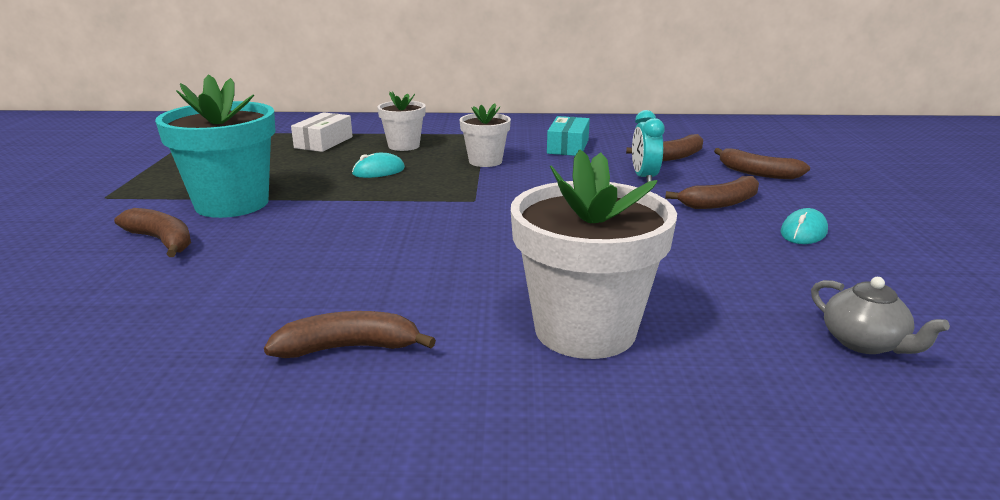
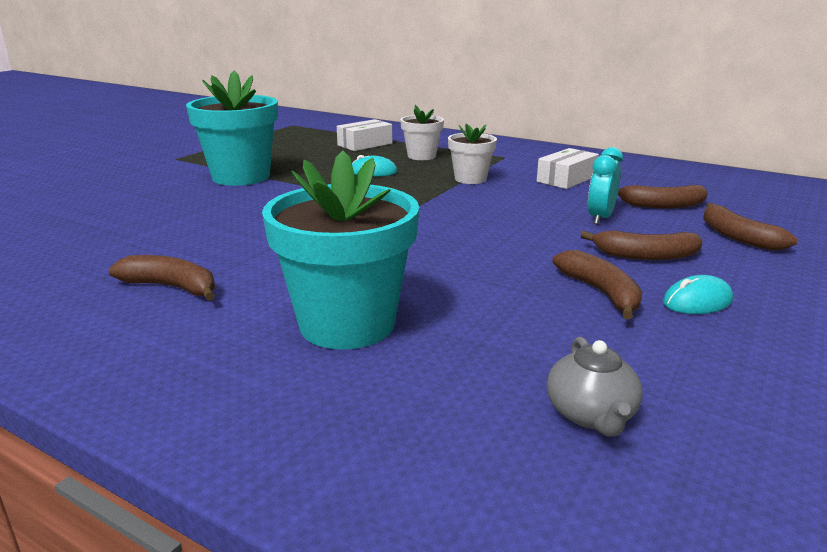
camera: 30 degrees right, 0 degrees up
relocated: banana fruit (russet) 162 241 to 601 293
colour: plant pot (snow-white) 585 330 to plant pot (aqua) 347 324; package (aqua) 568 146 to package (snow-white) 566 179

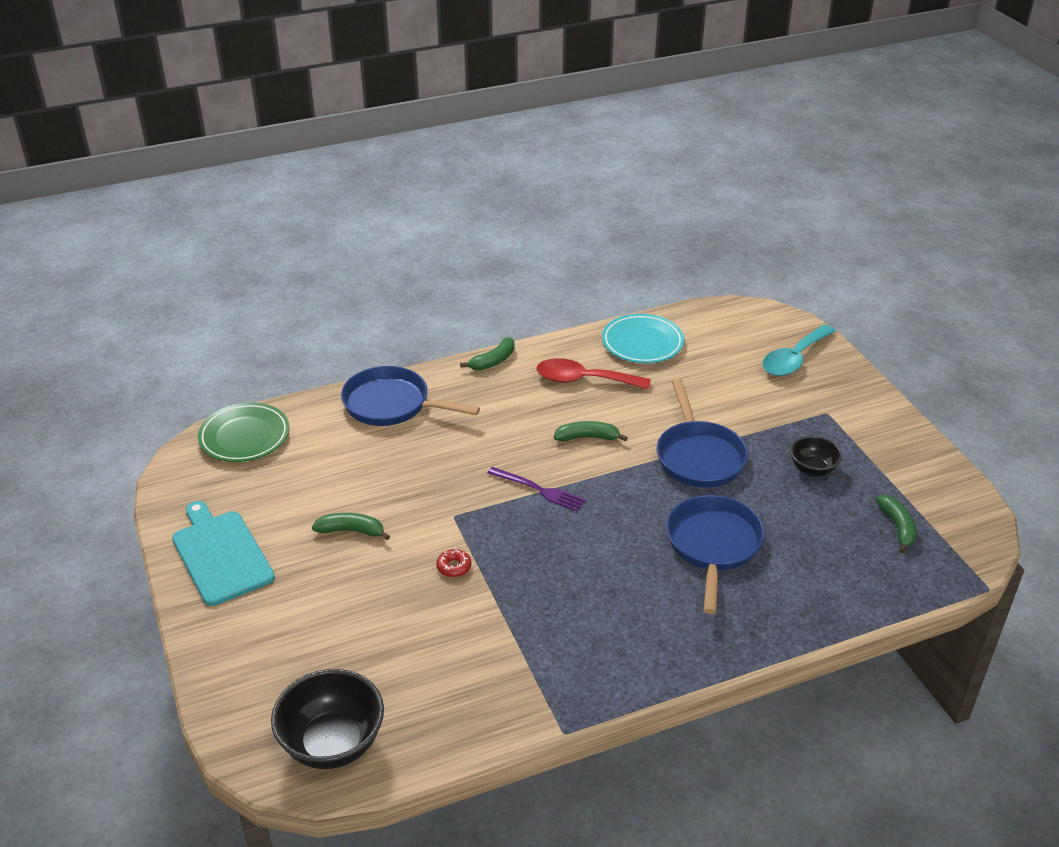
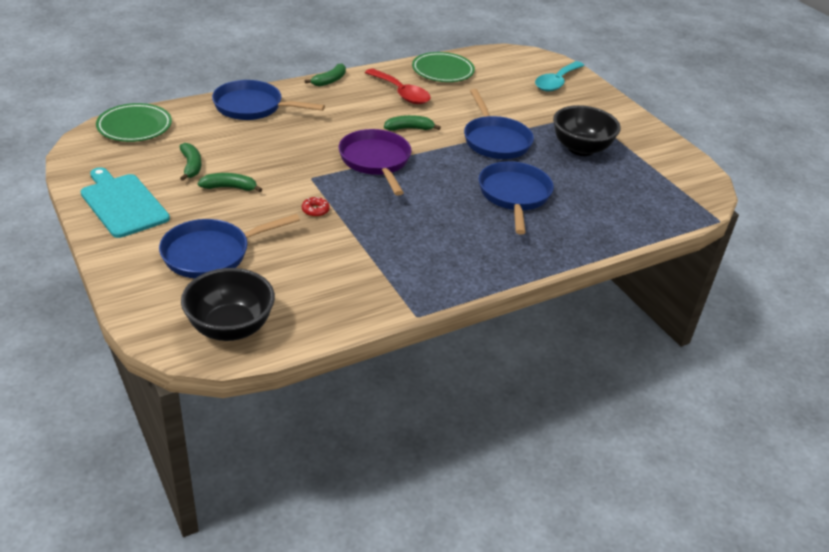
camera: 10 degrees left, 0 degrees up
appeared: skillet (blue) 211 253
relocated: banana fruit (leaf-green) 897 527 to 191 166
exchanged: fork (purple) 539 490 to skillet (purple) 376 161
colour: plate (aqua) 642 343 to plate (leaf-green) 442 71
spun: spoon (crimson) 583 380 = 401 93 135 degrees counterclockwise
size: serving bowl (jet-black) 812 469 = 580 149 x1.72

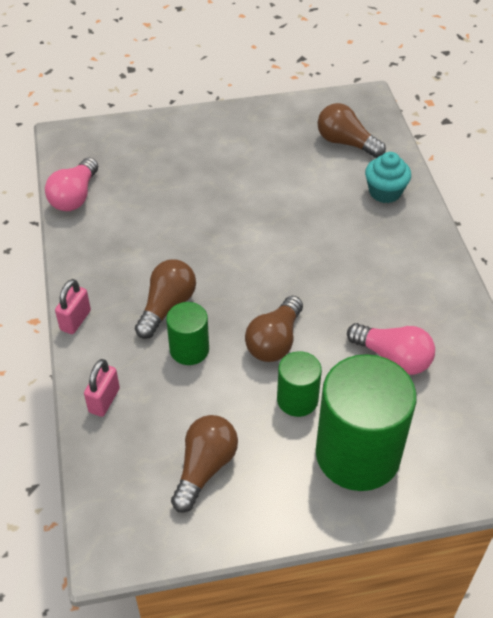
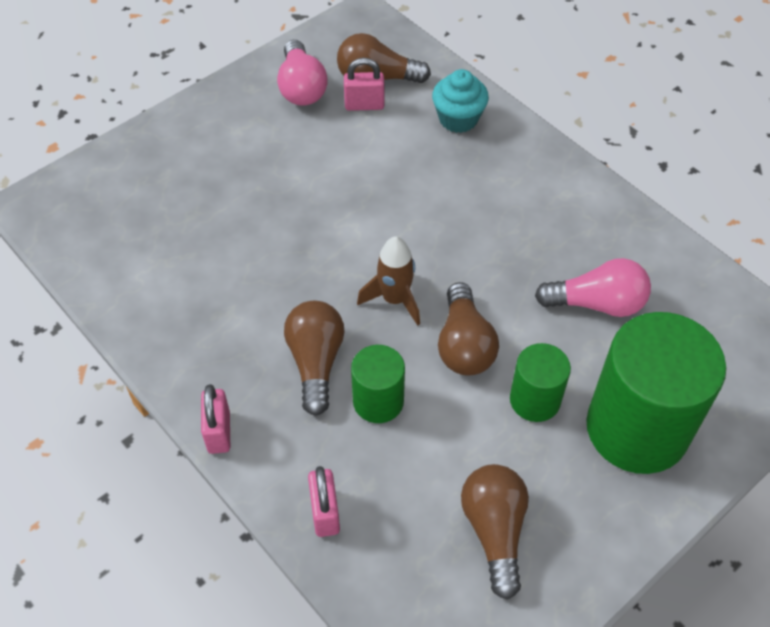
camera: 30 degrees left, 5 degrees up
appeared: lock (rosy) 364 105; toy rocket (russet) 394 299
relocated: bulb (rosy) 75 196 to 301 87

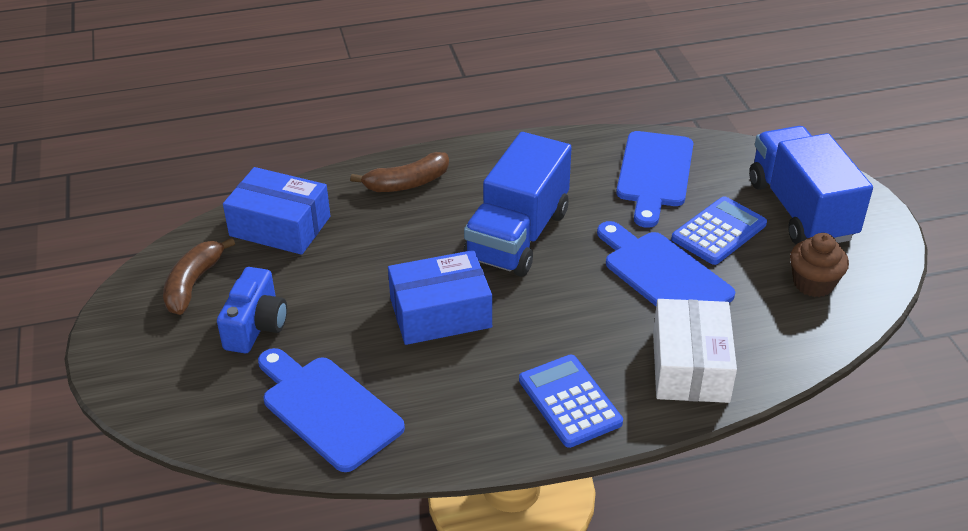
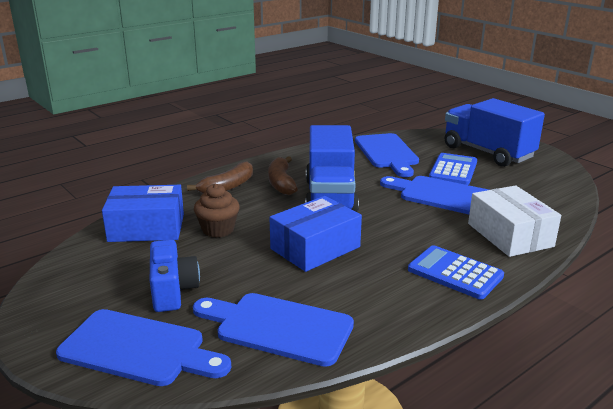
camera: 25 degrees left, 15 degrees down
appeared: bread board (blue) 138 349
relocated: muffin (russet) 813 283 to 218 229; banana fruit (russet) 193 284 to 281 183

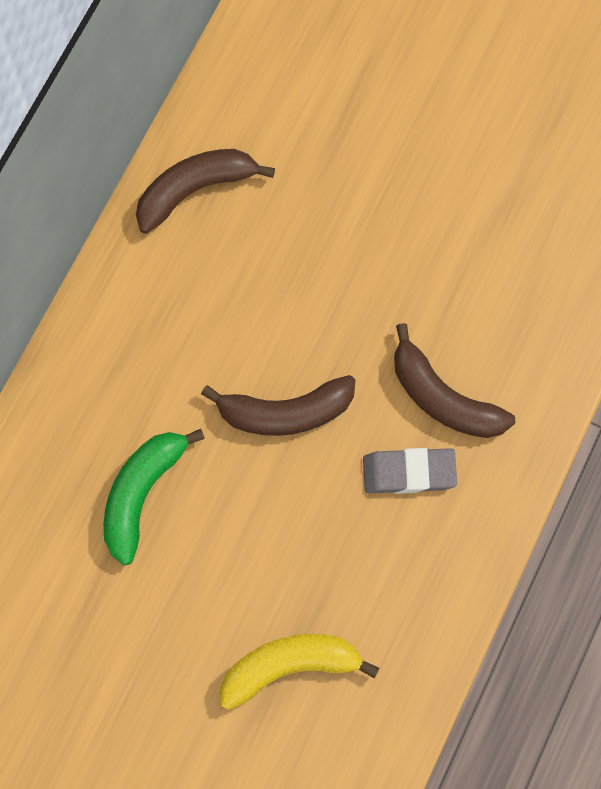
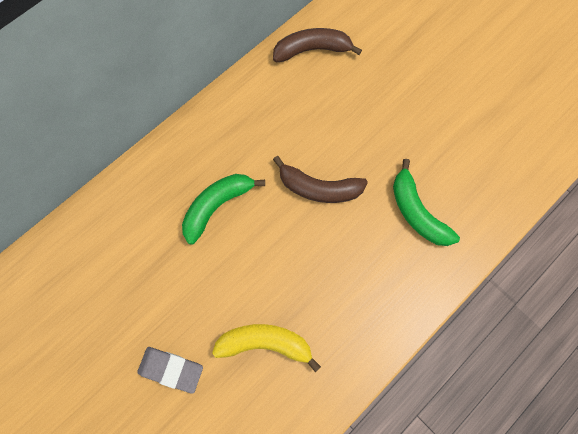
camera: 20 degrees right, 0 degrees up
relocated: eraser (grey) 409 473 to 171 369
colour: banana fruit (russet) 443 398 to banana fruit (leaf-green) 417 212

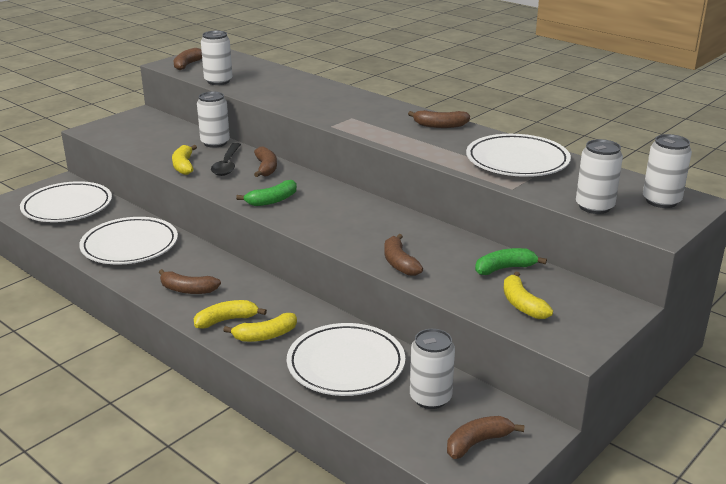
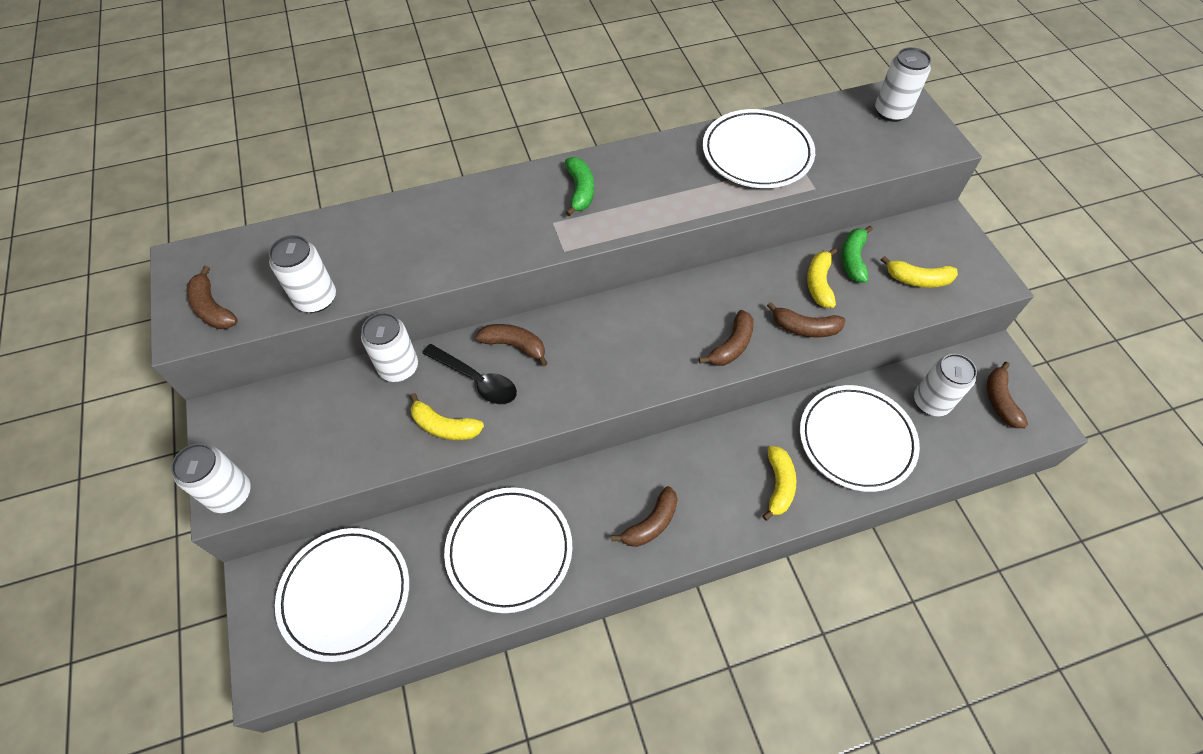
camera: 60 degrees left, 30 degrees up
relocated: can (snow-white) 594 207 to 230 494; banana fruit (leaf-green) 272 200 to 580 191; banana fruit (russet) 440 126 to 731 346; banana fruit (golden) 226 320 to 819 283

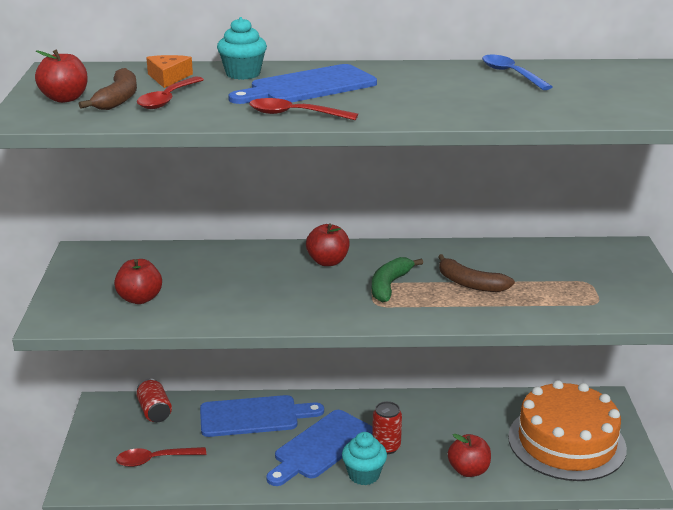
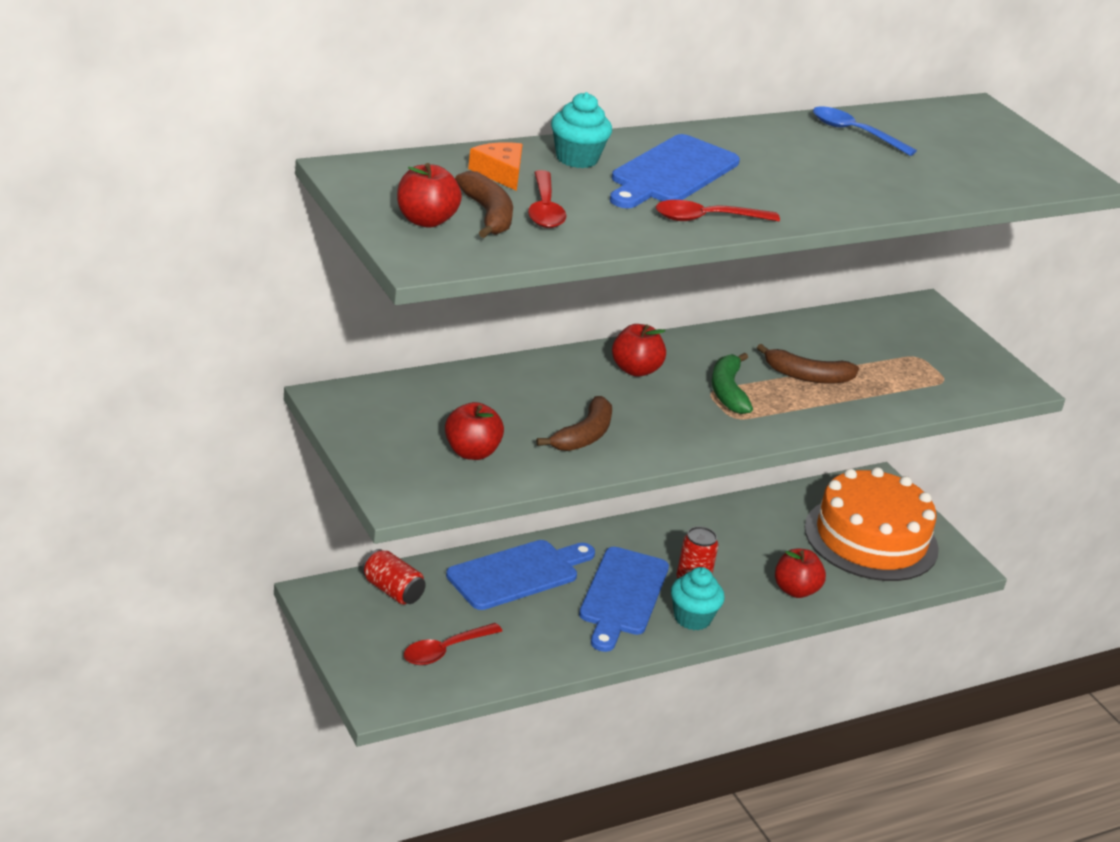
camera: 30 degrees left, 5 degrees up
appeared: banana fruit (russet) 584 435

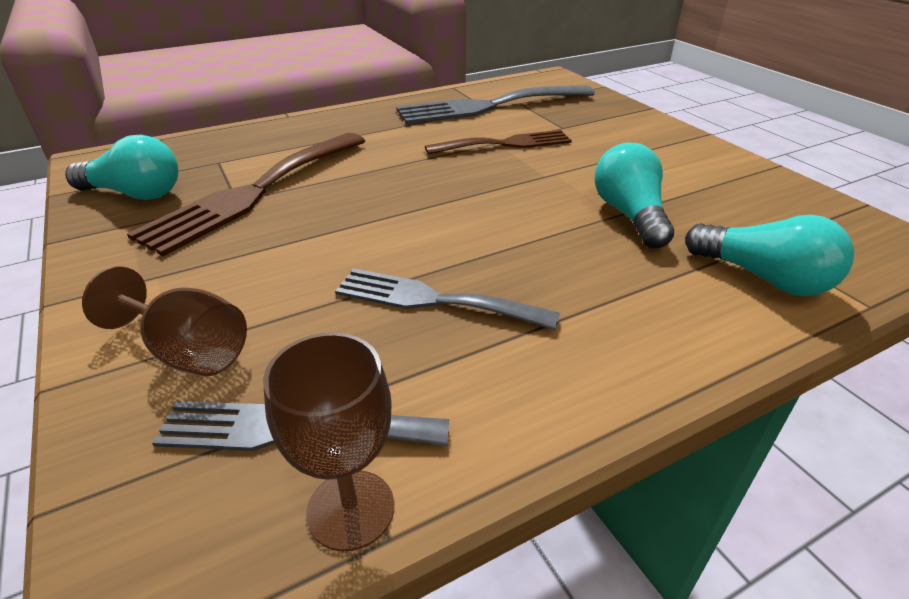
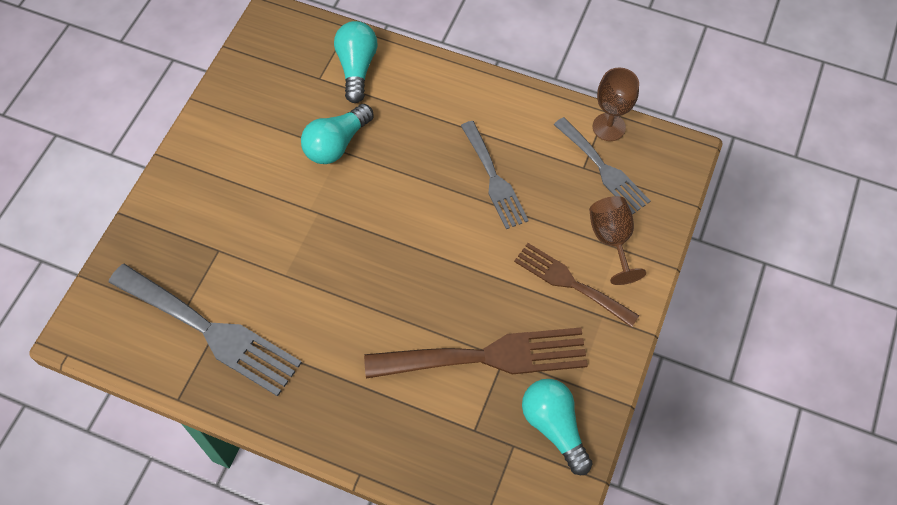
camera: 130 degrees left, 25 degrees up
relocated: fork (russet) 505 144 to 570 283

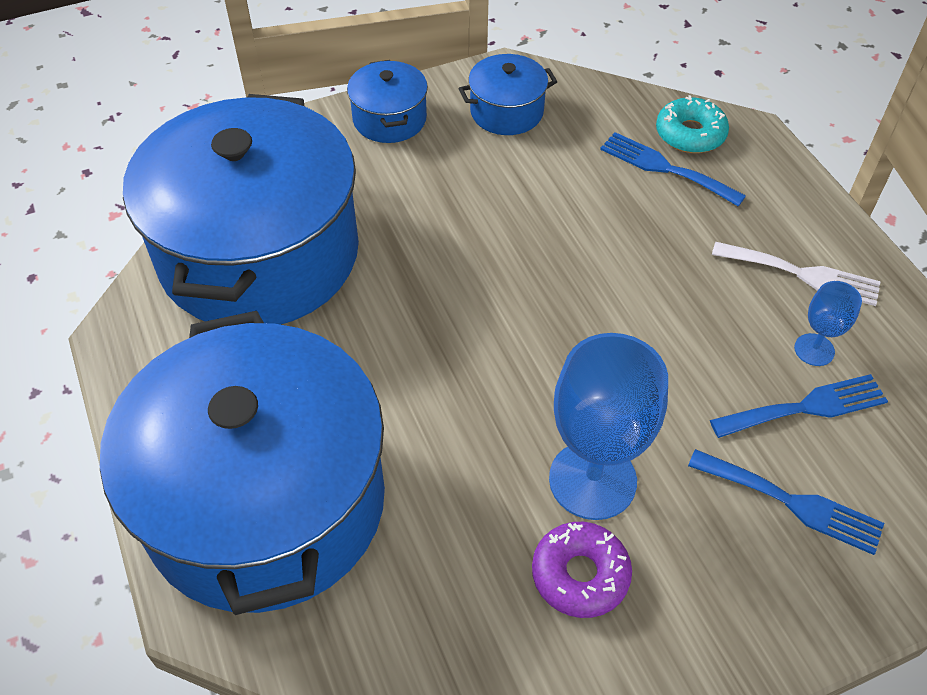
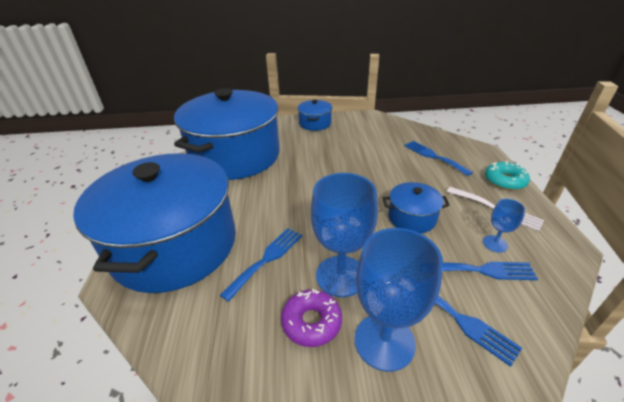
camera: 20 degrees right, 15 degrees down
appeared: fork (blue) 266 259; chalice (blue) 384 341
relocated: cooking pot (blue) 506 112 to 412 218; donut (aqua) 690 134 to 504 181

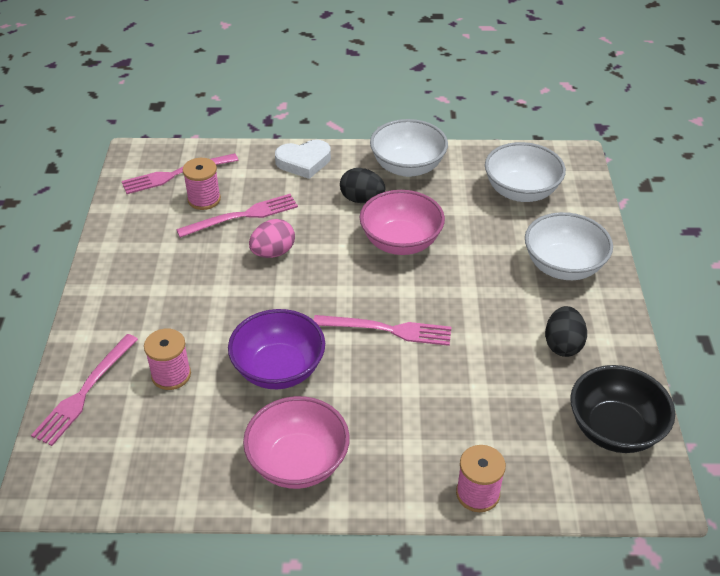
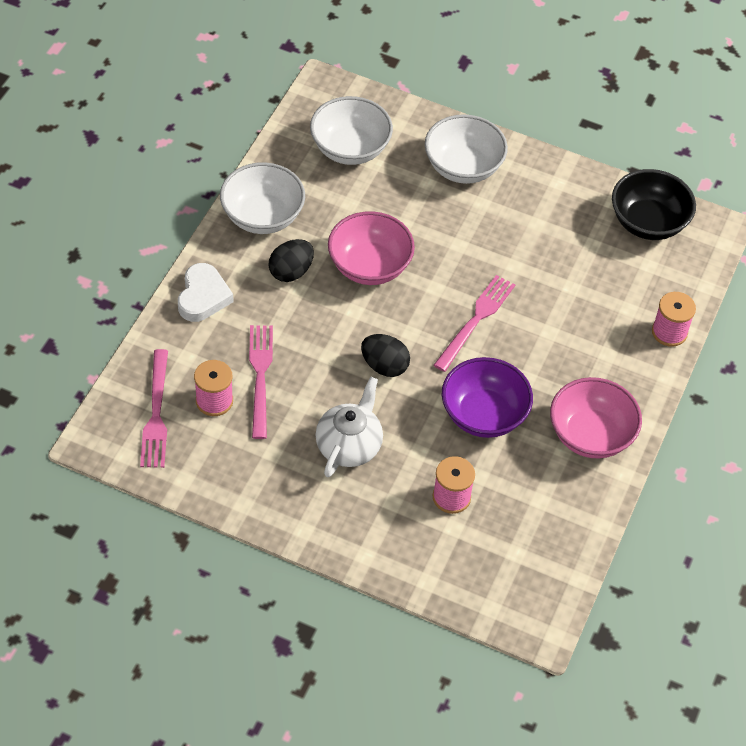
camera: 70 degrees left, 10 degrees up
missing: fork (rosy) 85 391; toy egg (rosy) 273 252
appeared: china teapot (snow-white) 349 445
relocated: toy egg (jet-black) 562 344 to 384 366

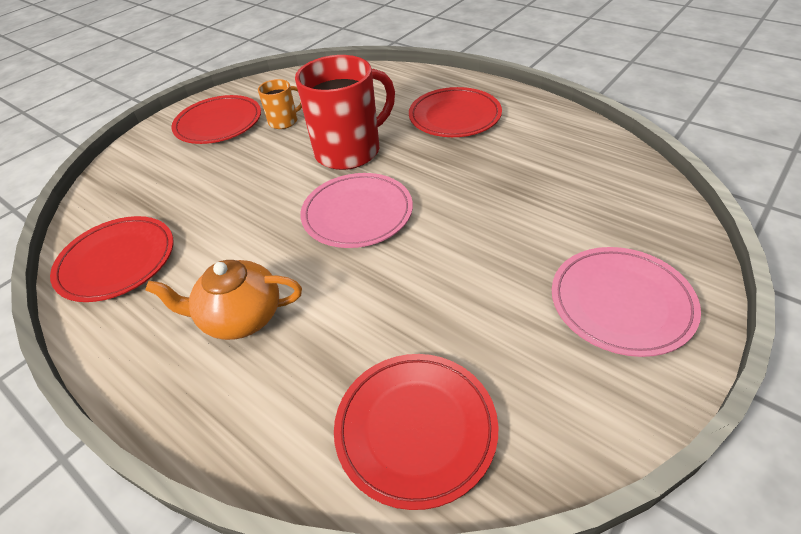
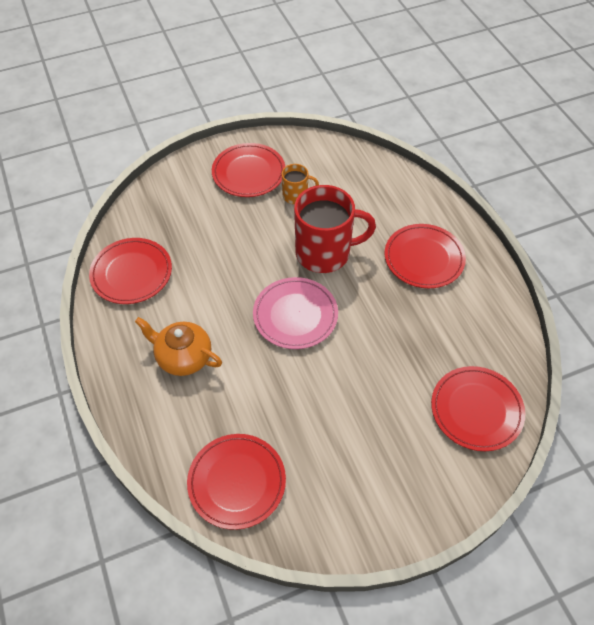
camera: 25 degrees right, 10 degrees up
missing: plate (rosy) 621 303
appeared: plate (crimson) 476 410

